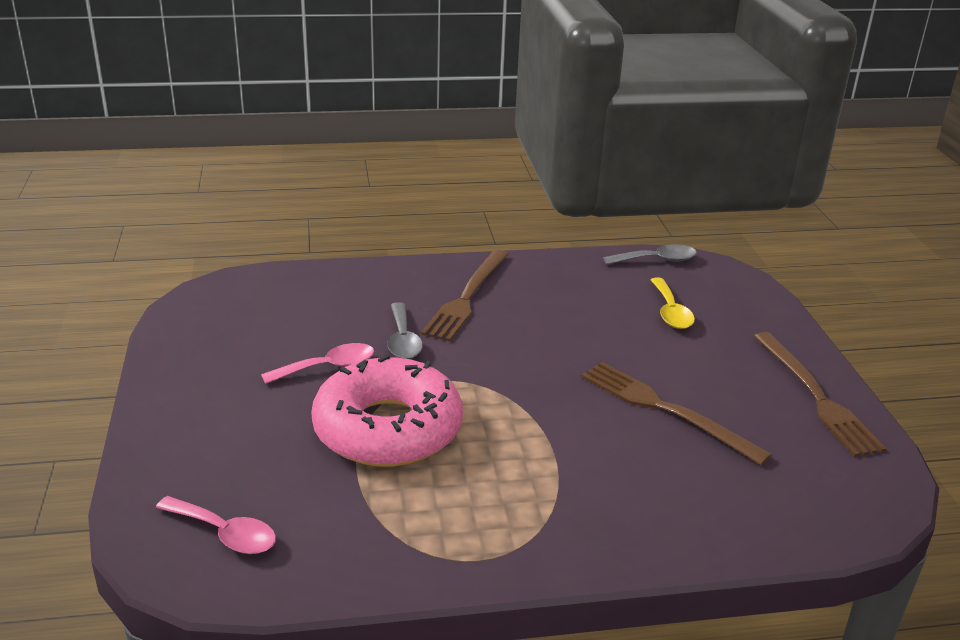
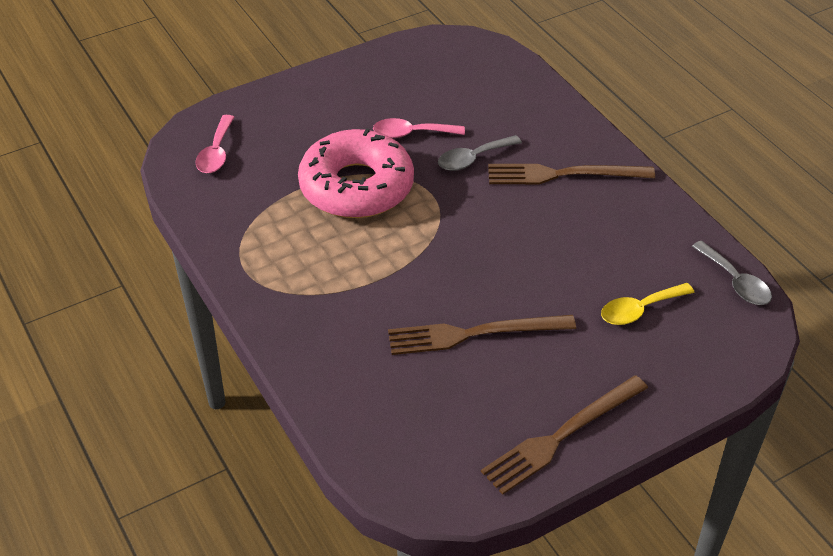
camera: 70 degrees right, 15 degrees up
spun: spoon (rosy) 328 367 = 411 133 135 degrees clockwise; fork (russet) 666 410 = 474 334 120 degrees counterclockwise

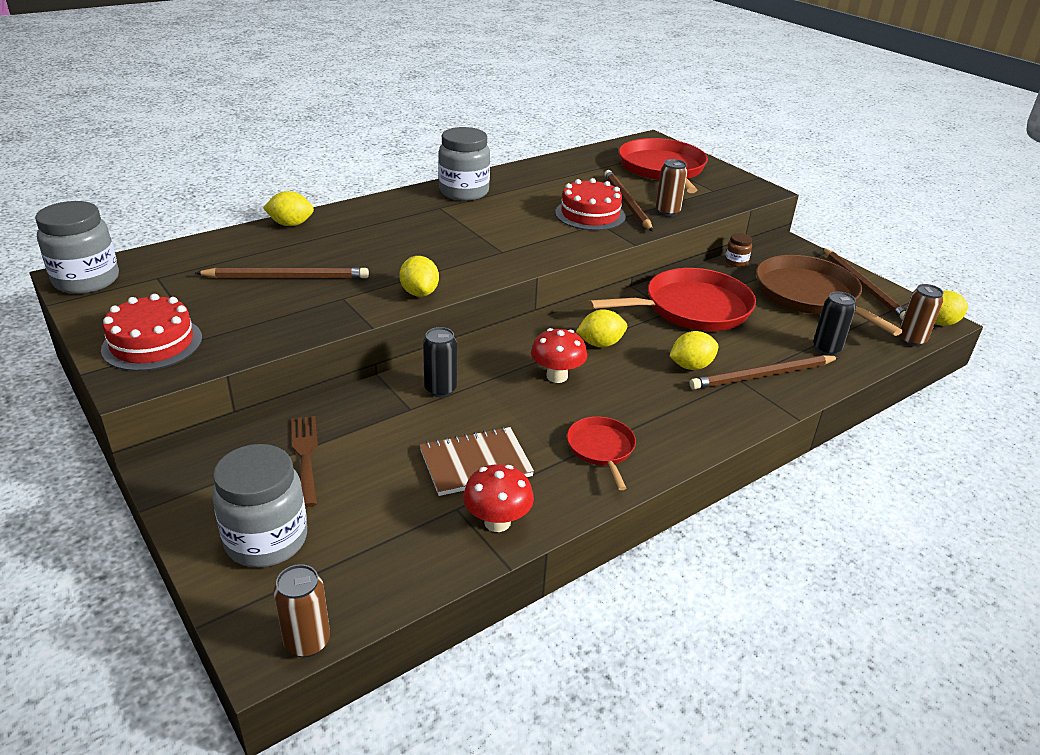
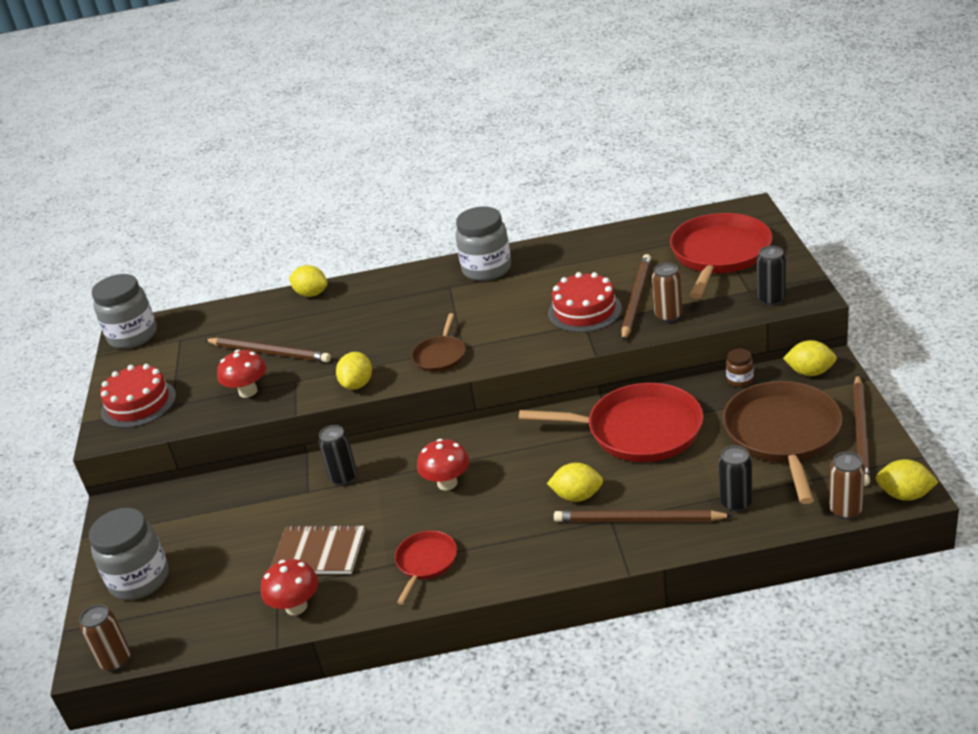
camera: 35 degrees right, 0 degrees up
missing: fork (russet) 305 455
appeared: fungus (crimson) 248 391; skillet (russet) 440 355; can (jet-black) 771 299
relocated: lemon (golden) 600 344 to 810 372

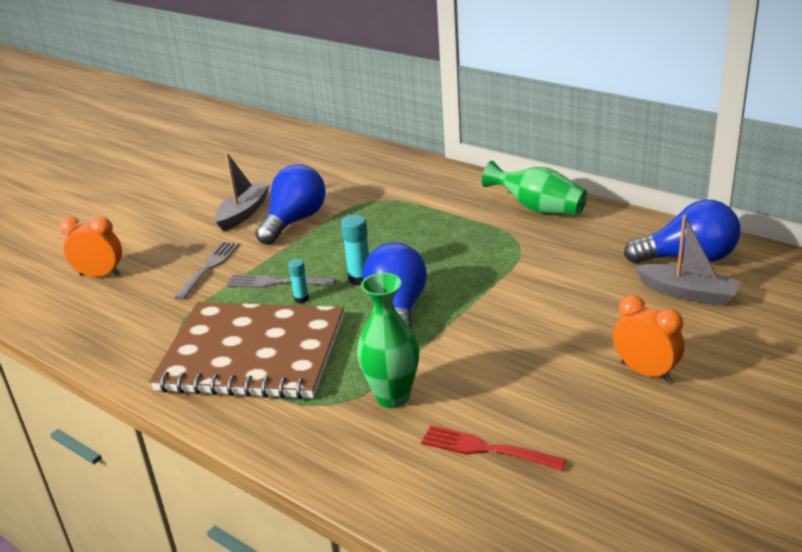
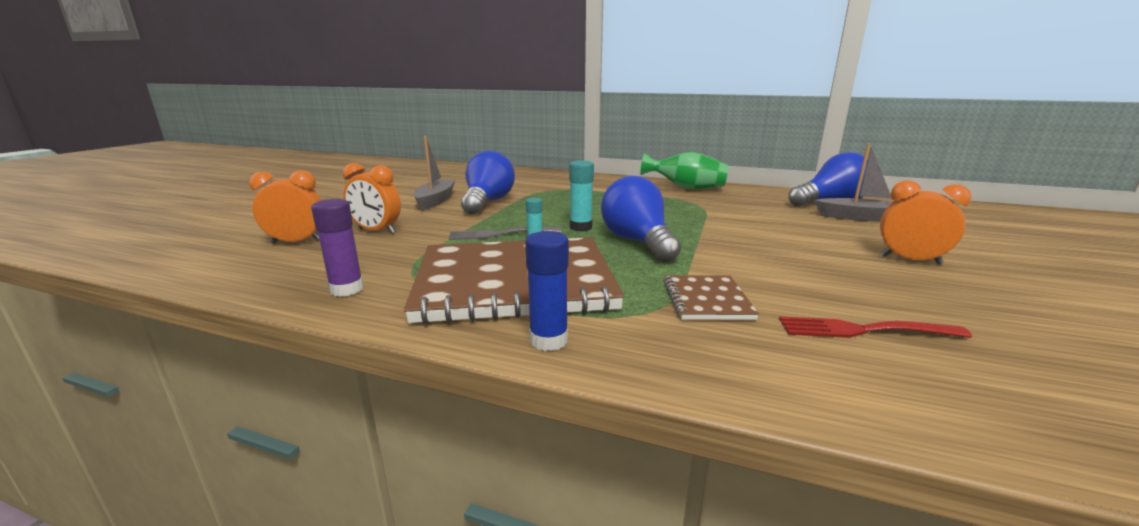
camera: 20 degrees left, 10 degrees down
missing: fork (grey) 209 267
appeared: glue stick (purple) 347 289; alarm clock (orange-coloured) 376 231; glue stick (blue) 548 340
exchanged: tall vase (leaf-green) 392 397 to exercise book (russet) 706 299

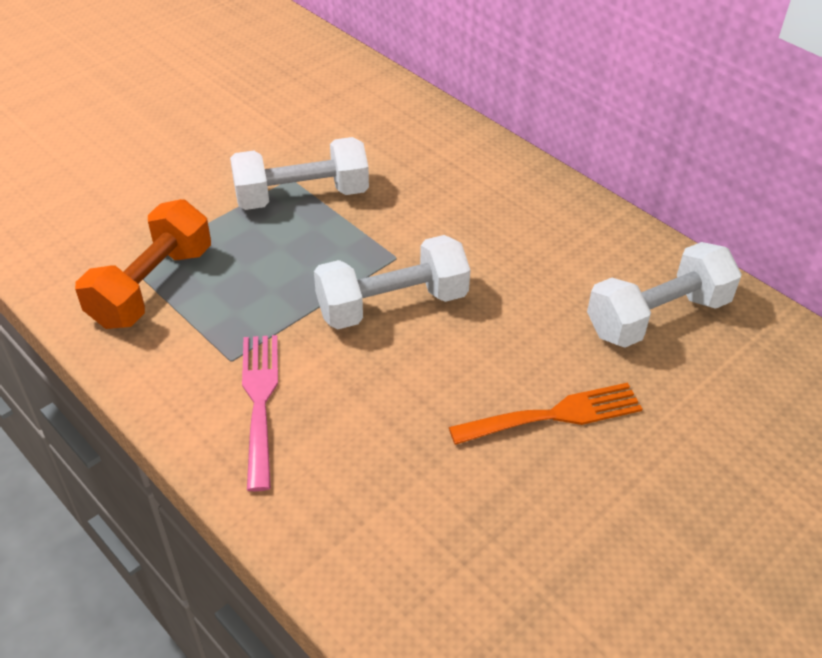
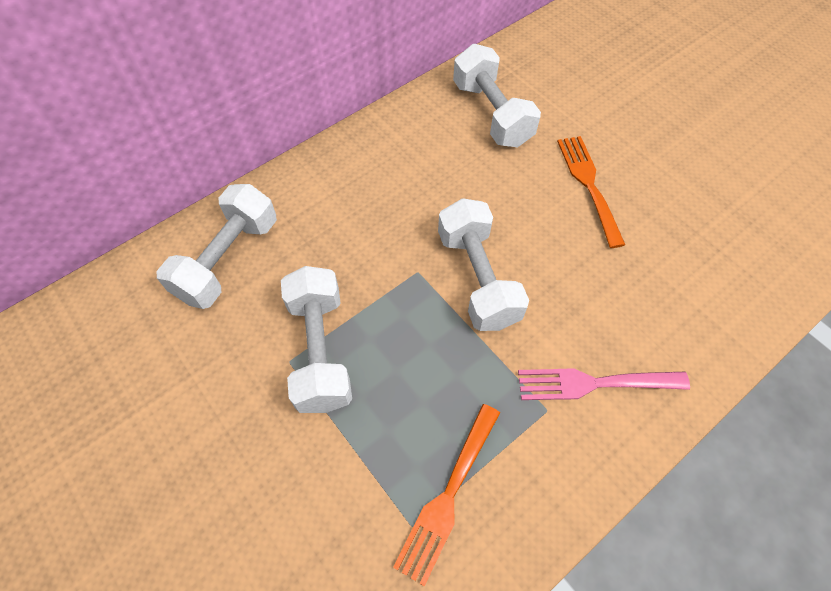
camera: 85 degrees left, 15 degrees up
appeared: free weight (snow-white) 228 259
exchanged: free weight (orange-coloured) 152 286 to fork (orange-coloured) 448 496

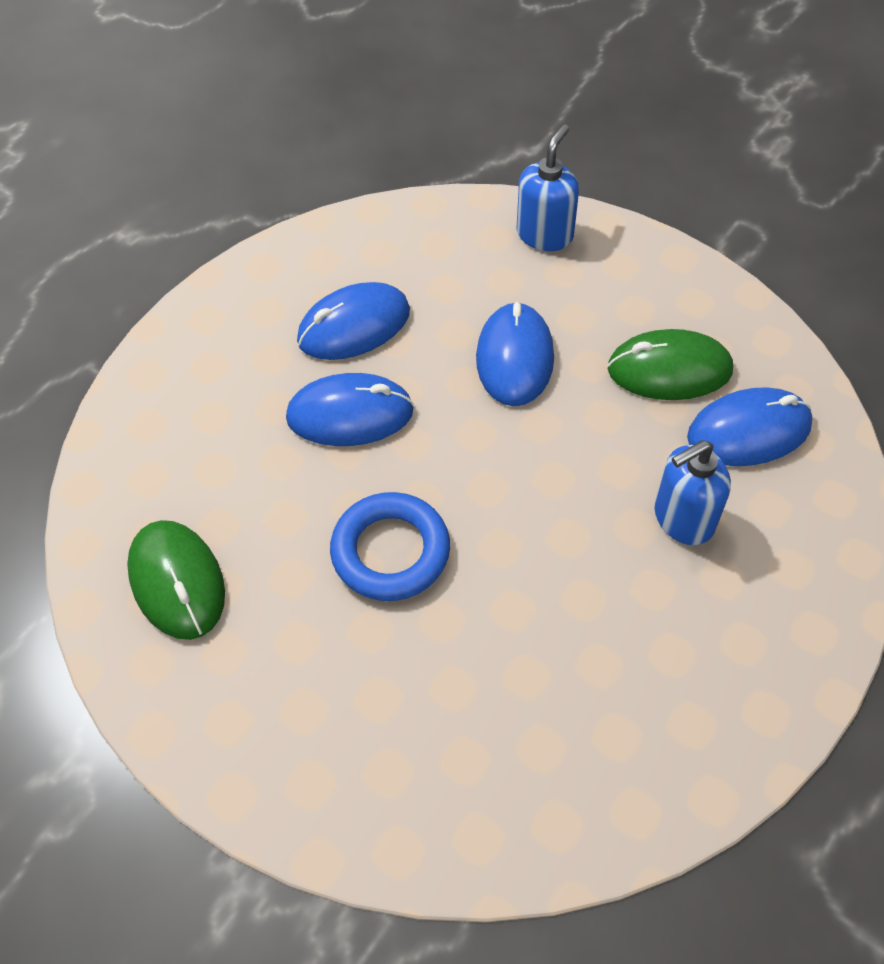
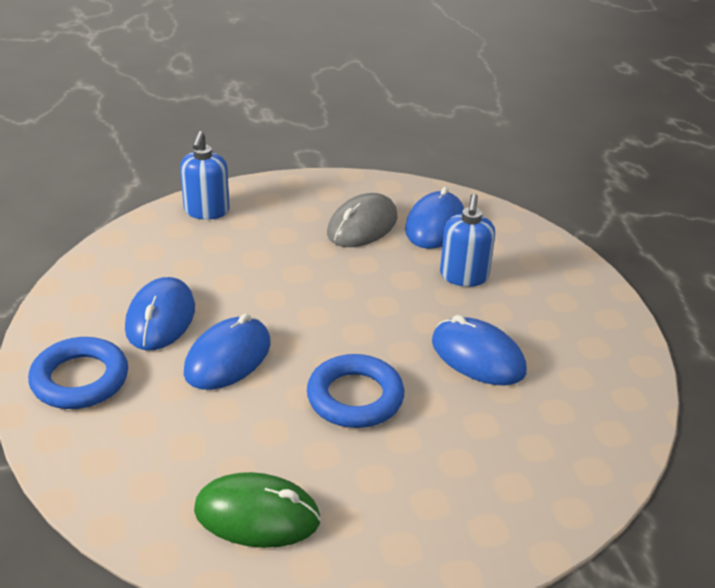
camera: 55 degrees left, 20 degrees down
appeared: ring (blue) 80 379
relocated: computer mouse (blue) 514 358 to 477 356
colour: computer mouse (leaf-green) 669 370 to computer mouse (grey) 362 226
spun: soap pump (blue) 545 234 = 206 211 150 degrees counterclockwise

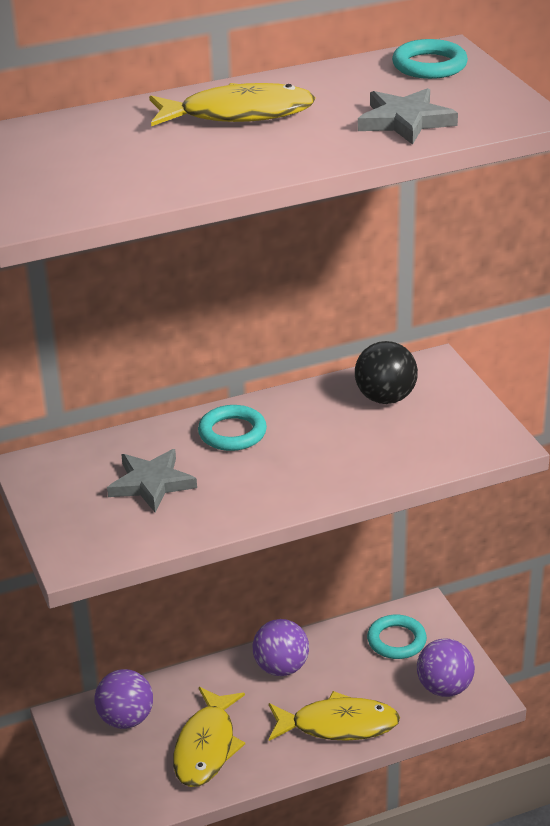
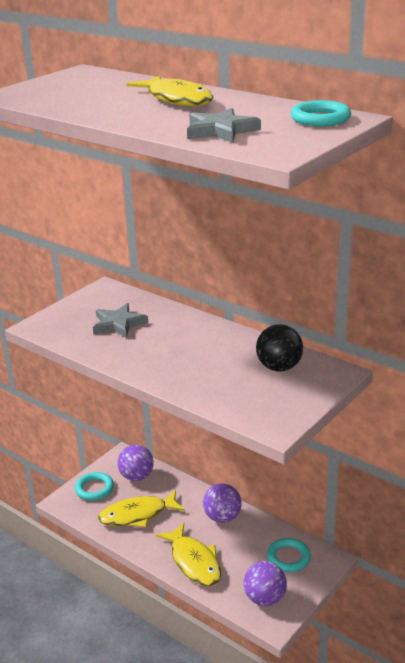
camera: 60 degrees right, 5 degrees down
relocated: ring (aqua) 232 433 to 94 489

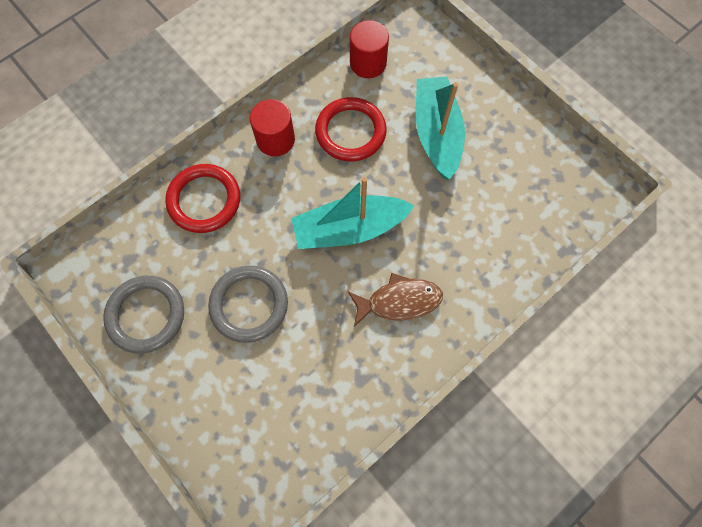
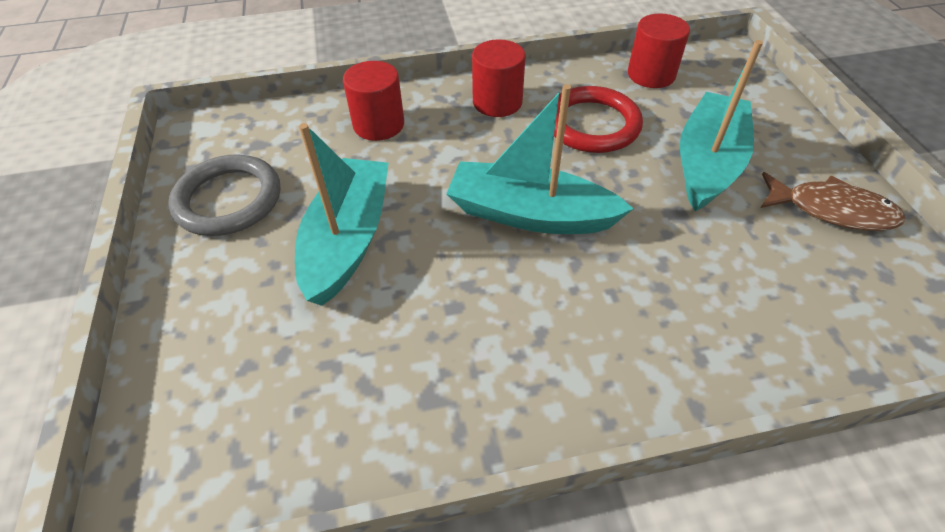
camera: 30 degrees right, 20 degrees down
relocated: toy fish (russet) 399 301 to 831 210
exchanged: ring (grey) 249 305 to boat (aqua) 348 240; ring (crimson) 204 200 to cylinder shape (crimson) 378 124

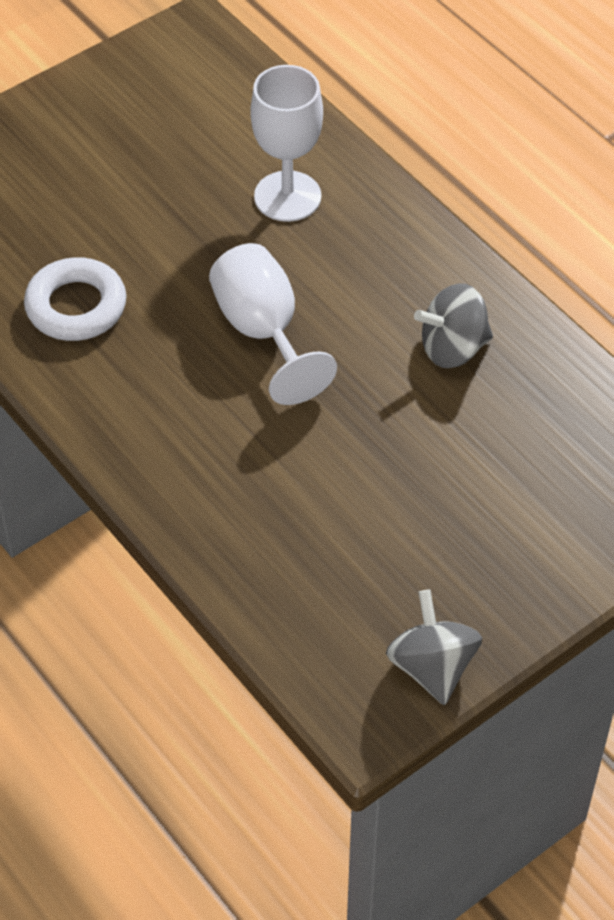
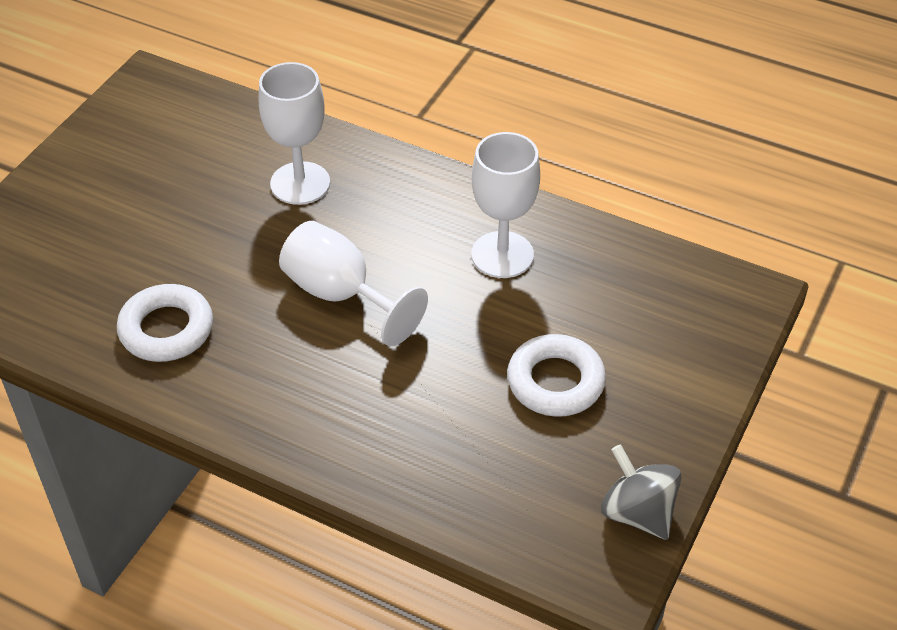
camera: 25 degrees left, 5 degrees down
appeared: ring (snow-white) 555 382
exchanged: spinning top (grey) 453 348 to chalice (snow-white) 502 255

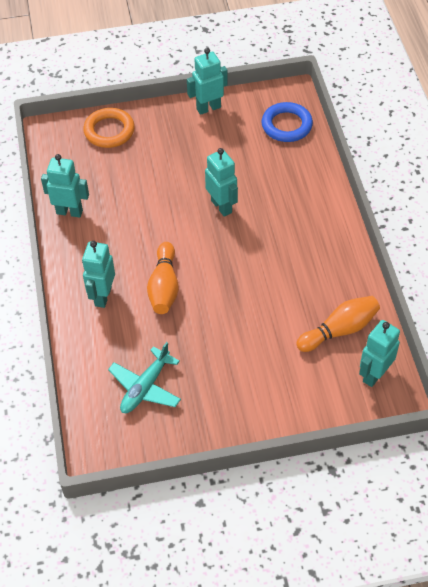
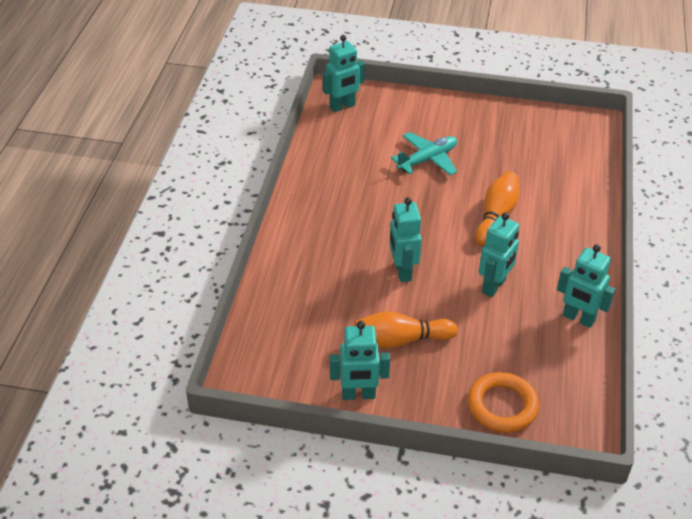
camera: 160 degrees left, 10 degrees down
missing: ring (blue) 286 125
relocated: bowling pin (orange-coloured) 339 330 to 400 340; plane (aqua) 145 387 to 427 160; toy robot (aqua) 102 296 to 494 286

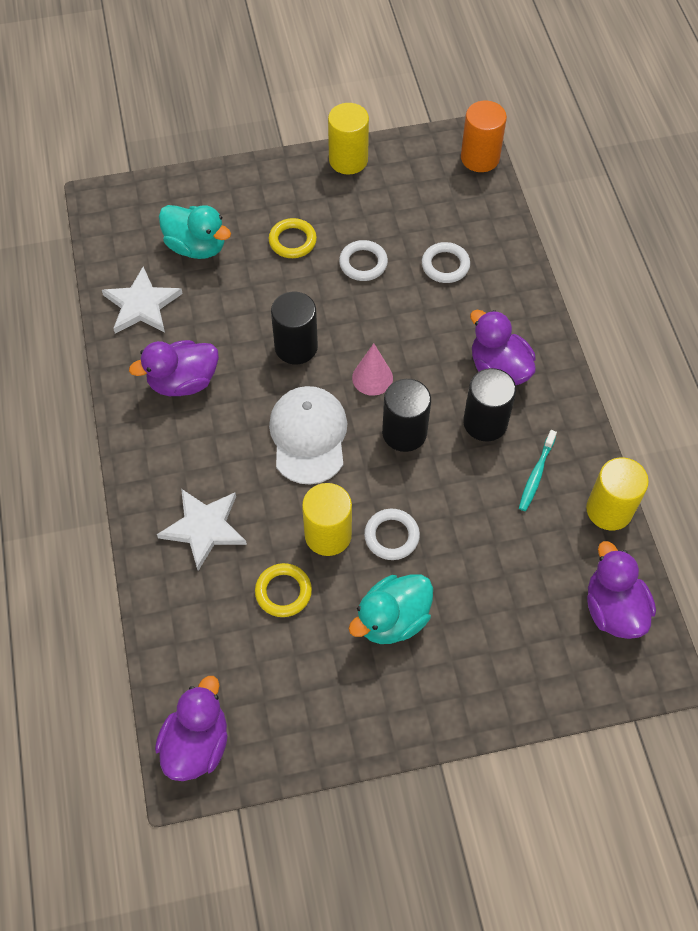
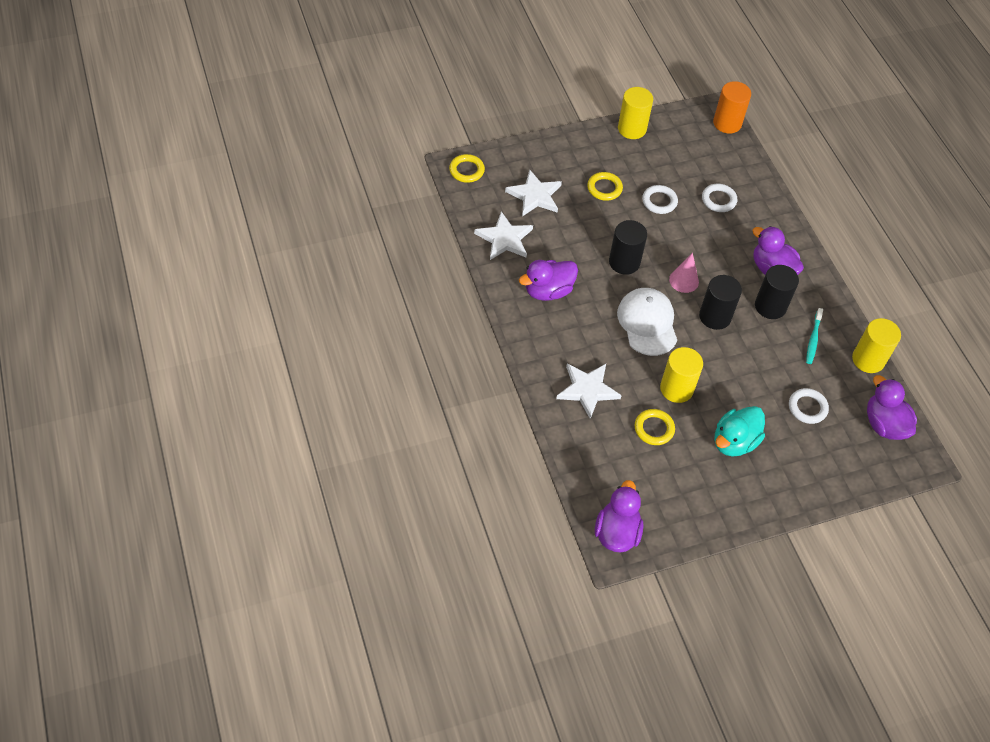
camera: 10 degrees left, 5 degrees down
appeared: ring (golden) 466 170
relocated: ring (snow-white) 391 536 to 807 408
exchanged: duck (aqua) 196 246 to star shape (snow-white) 535 196

